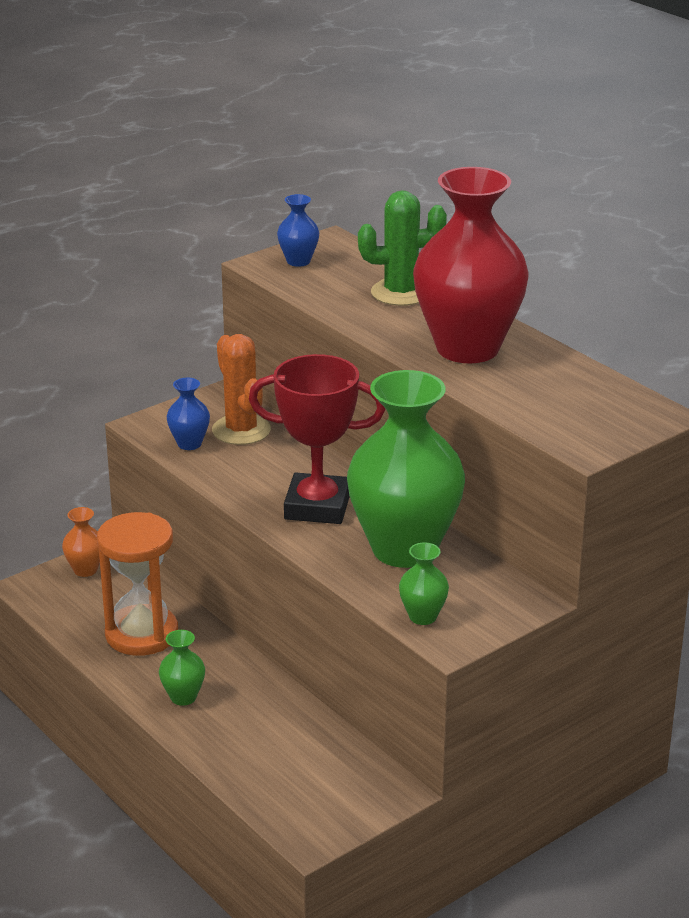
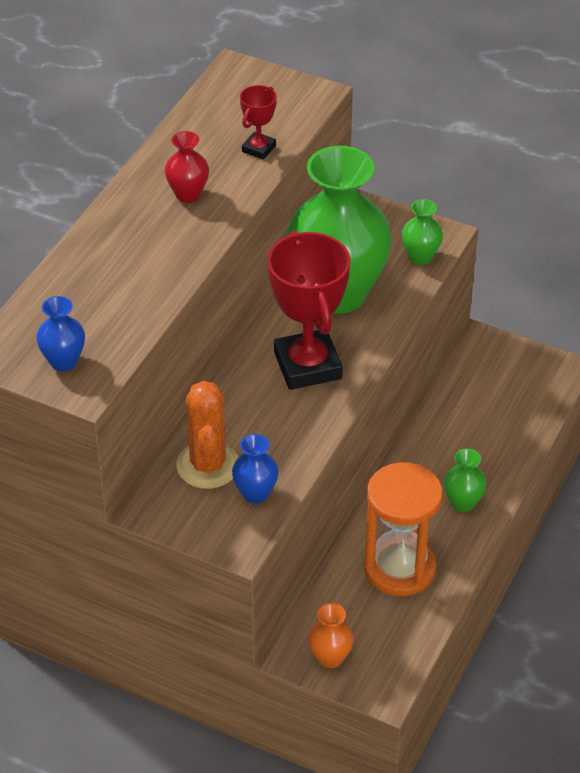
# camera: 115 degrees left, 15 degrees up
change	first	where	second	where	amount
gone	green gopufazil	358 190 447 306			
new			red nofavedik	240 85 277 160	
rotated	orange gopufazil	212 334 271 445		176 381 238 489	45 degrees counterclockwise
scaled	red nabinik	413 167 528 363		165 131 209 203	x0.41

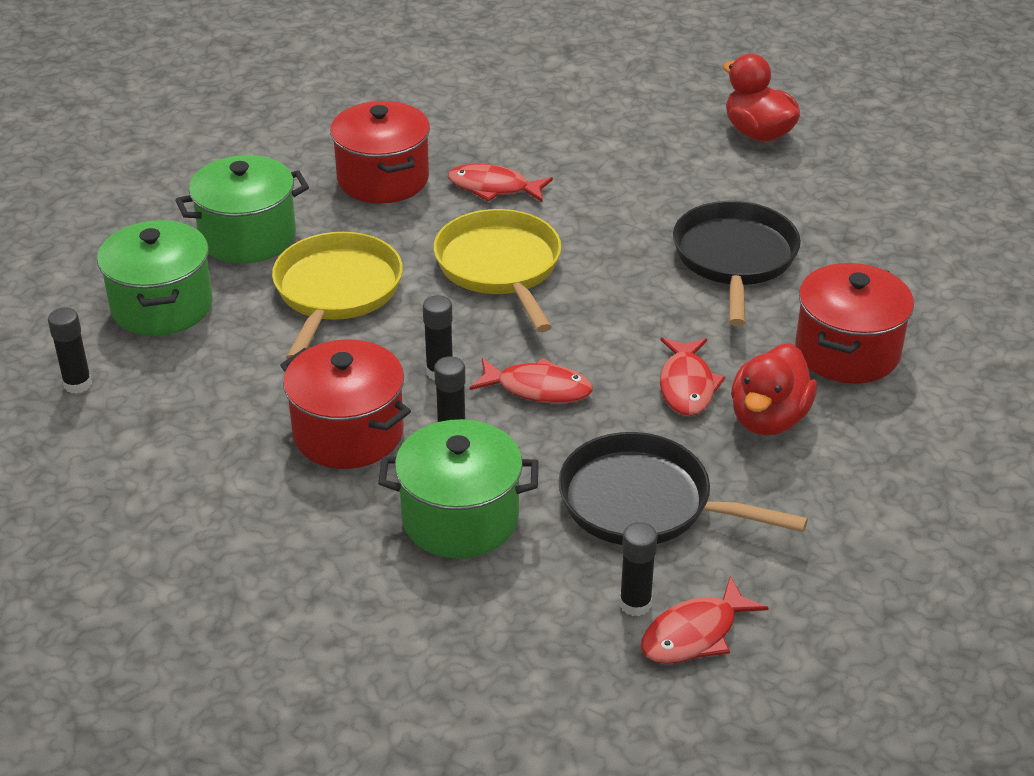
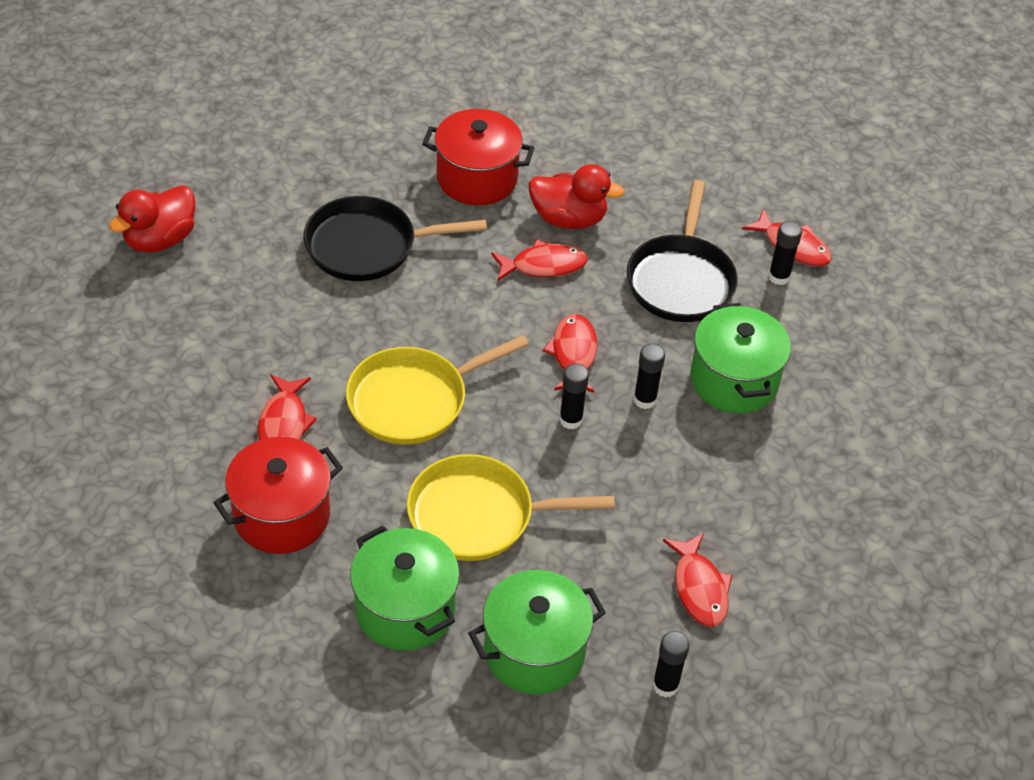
# camera: 105 degrees left, 10 degrees up
change	first	where	second	where	amount
gone	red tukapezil	280 339 411 469			
new			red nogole	663 533 733 627	

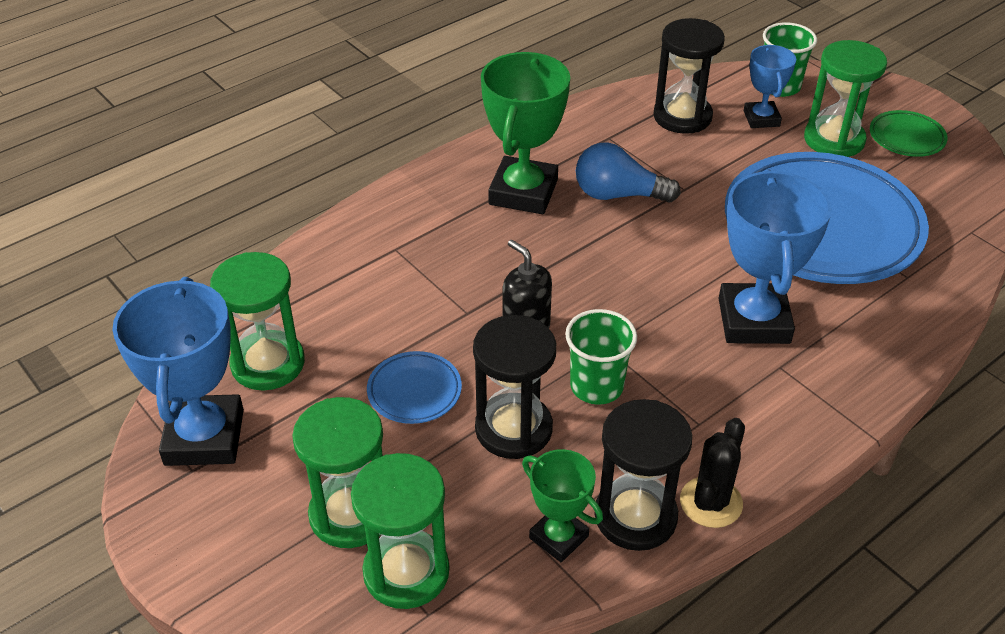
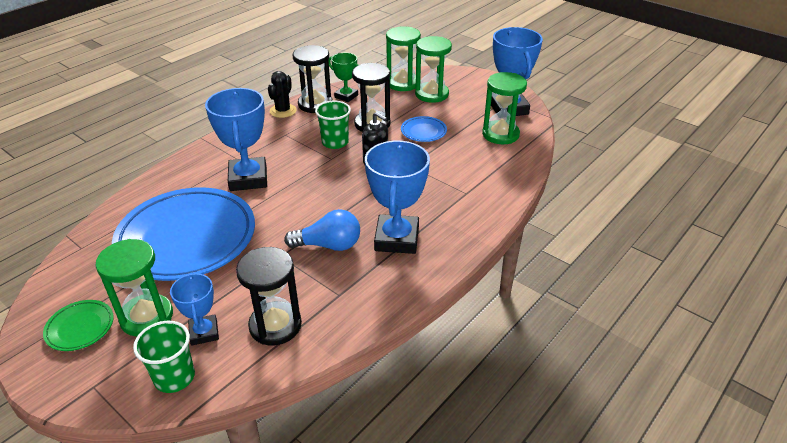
# camera: 170 degrees right, 5 degrees down
change	first	where	second	where	amount
repainted	green nofavedik	481 52 570 214	blue nofavedik	365 141 430 254	

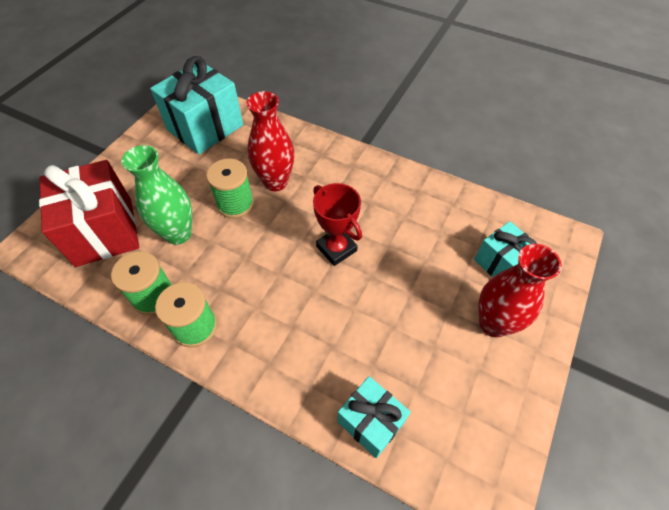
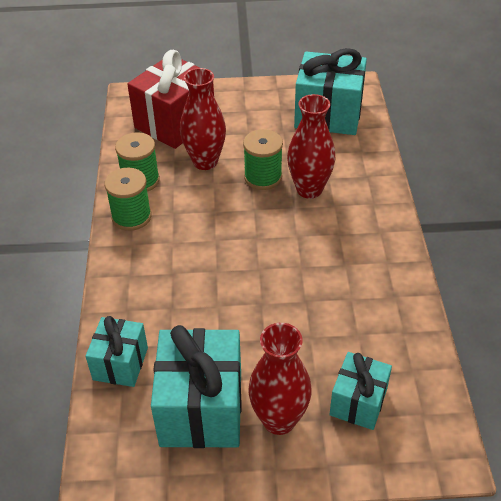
# camera: 60 degrees right, 10 degrees down
change	first	where	second	where	amount
gone	red nofavedik	313 183 362 266			
new			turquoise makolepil	151 325 242 448	
repainted	green nabinik	121 145 192 245	red nabinik	180 68 226 170	

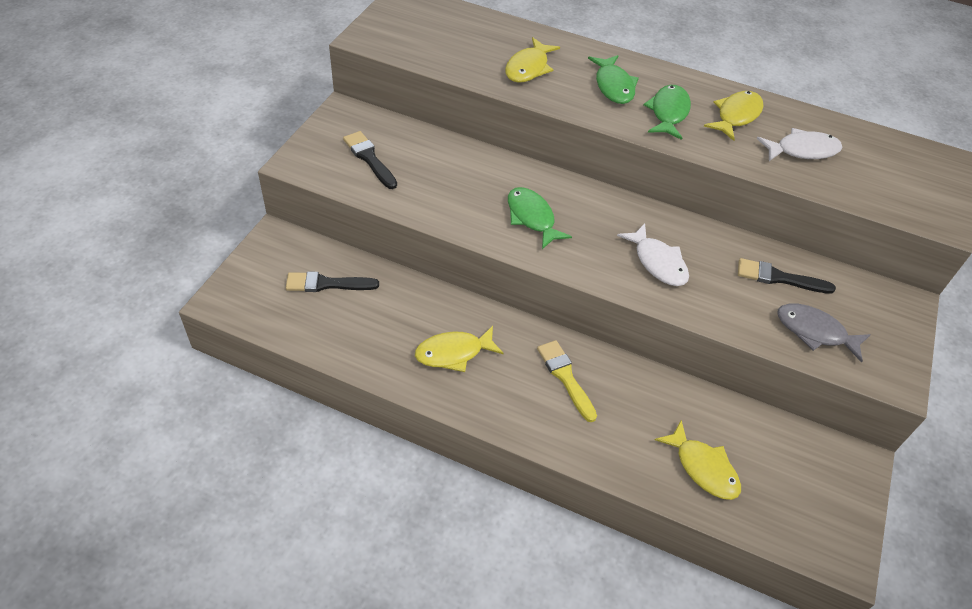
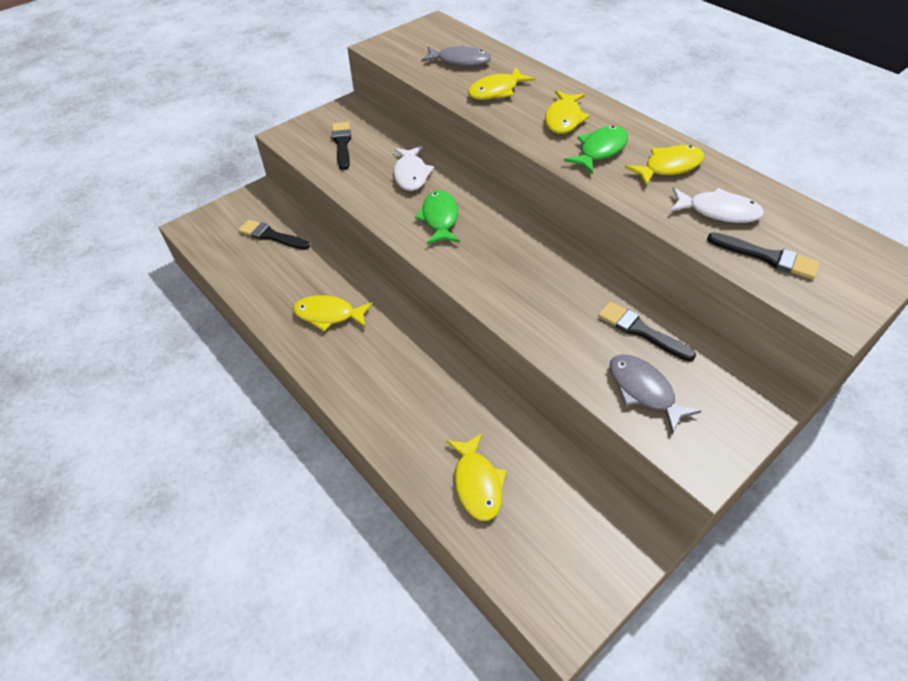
# camera: 30 degrees right, 0 degrees up
change	first	where	second	where	amount
gone	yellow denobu	537 340 597 422			
new			grey nogole	421 45 491 67	
new			black denobu	707 232 819 279	
shifted	white nogole	617 223 689 286		394 146 434 191	
repainted	green nogole	588 55 639 104	yellow nogole	545 90 590 134	

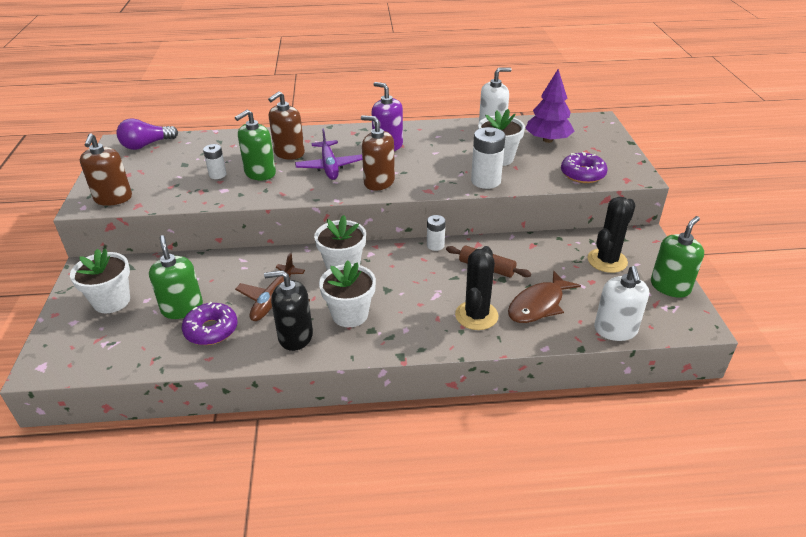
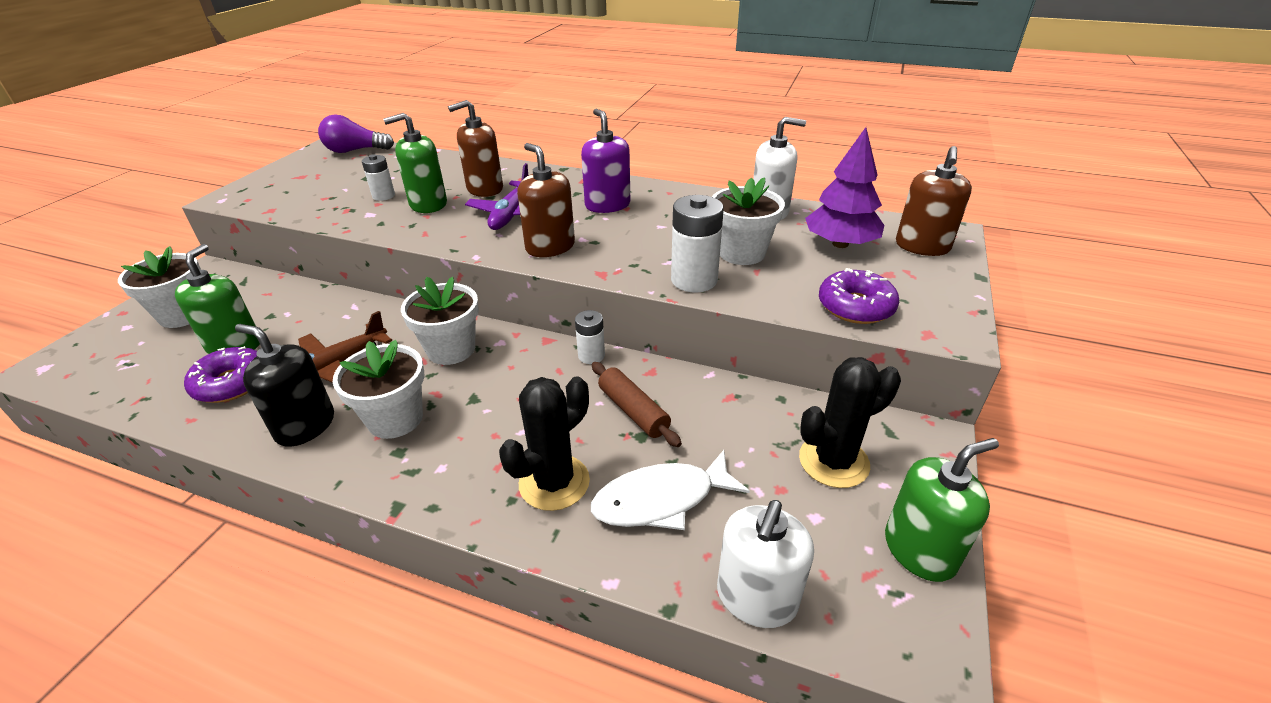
# camera: 25 degrees right, 0 degrees up
change	first	where	second	where	amount
shifted	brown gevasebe	80 133 132 206		896 146 972 256	
repainted	brown nogole	508 271 581 323	white nogole	591 450 750 530	

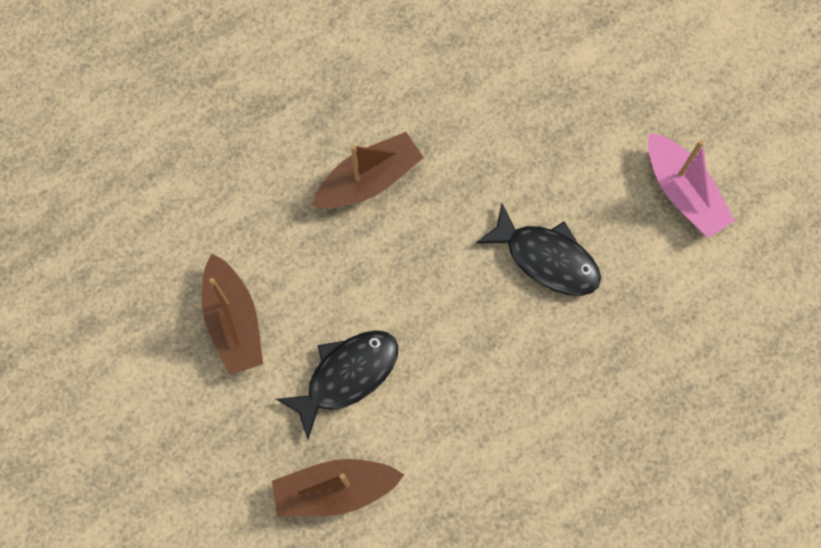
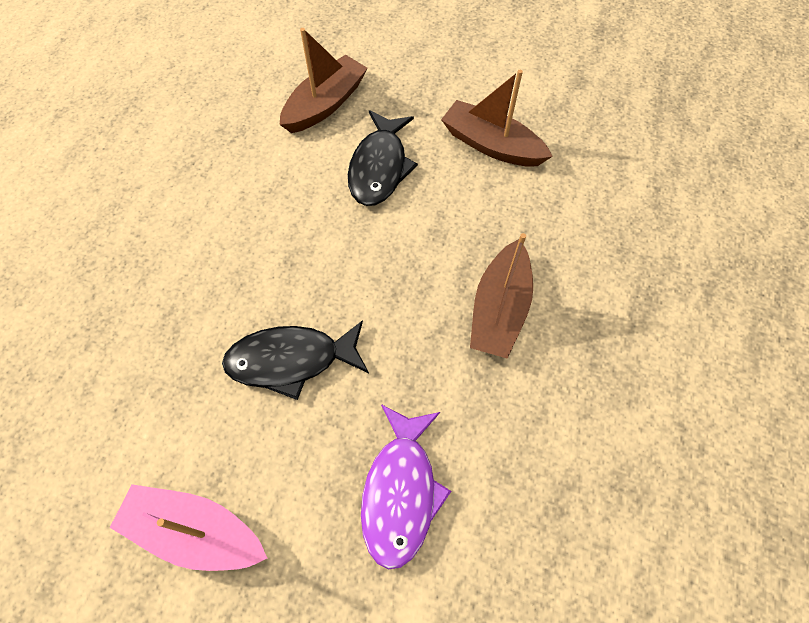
# camera: 140 degrees right, 10 degrees down
change	first	where	second	where	amount
new			purple nogole	361 404 451 569	

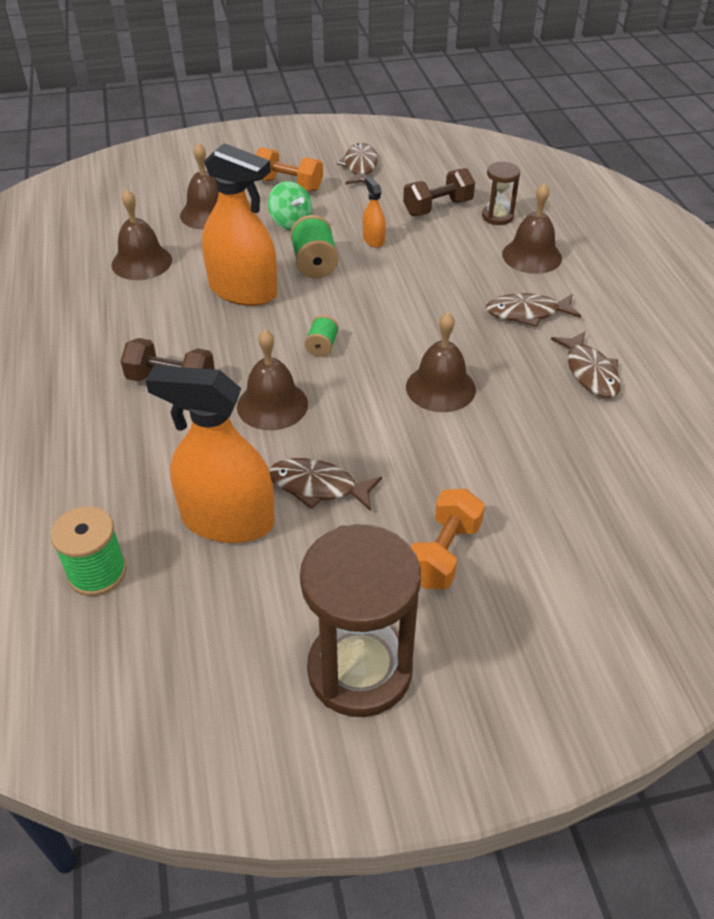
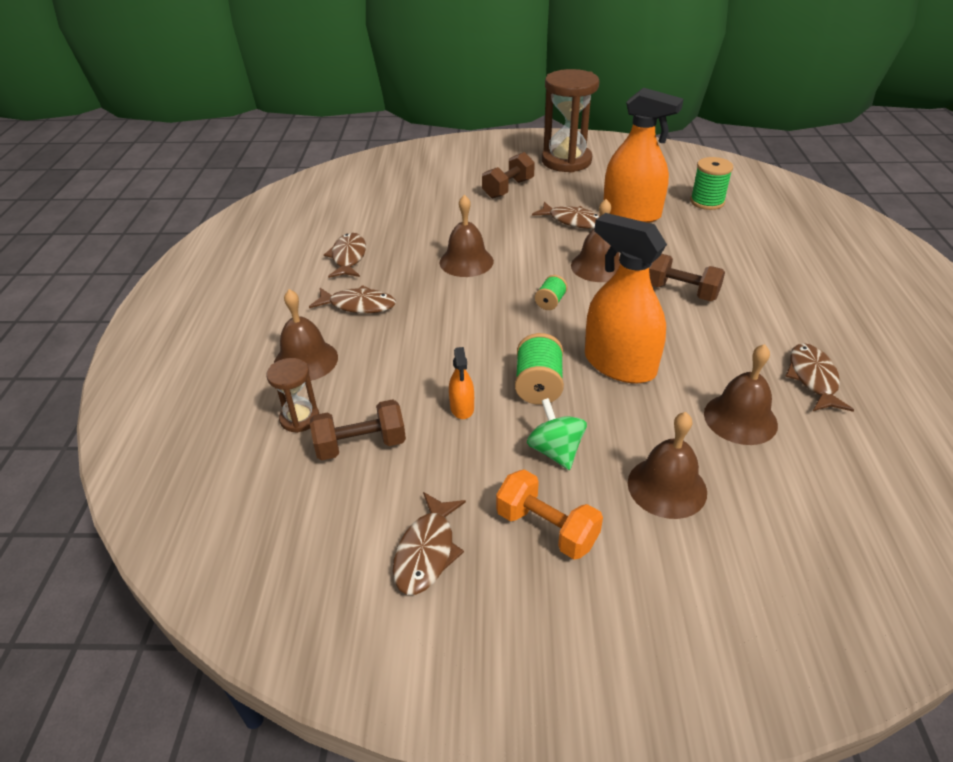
# camera: 165 degrees left, 5 degrees down
change	first	where	second	where	amount
new			brown nogole	785 343 854 412	
repainted	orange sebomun	411 489 485 589	brown sebomun	482 152 535 199	

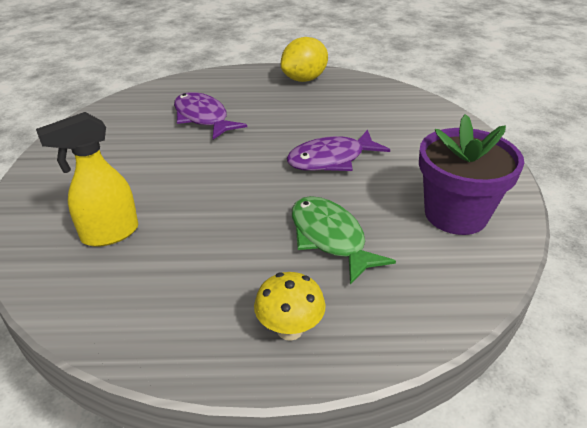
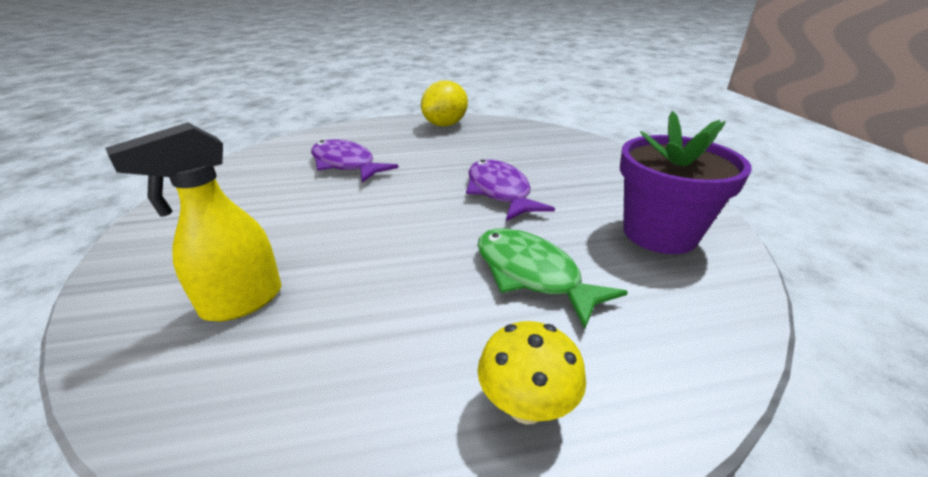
# camera: 10 degrees left, 5 degrees down
change	first	where	second	where	amount
rotated	purple nogole	286 130 390 171		466 160 555 221	105 degrees clockwise

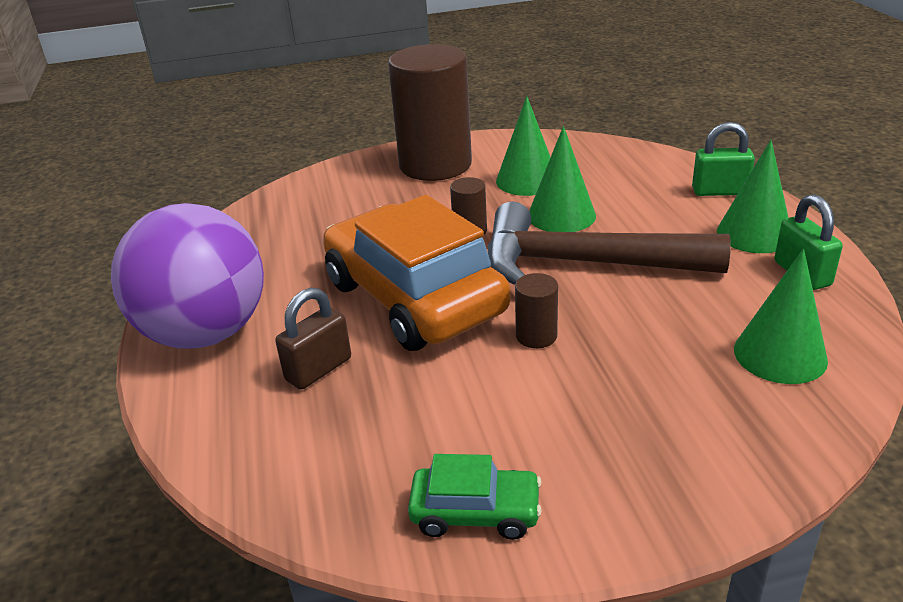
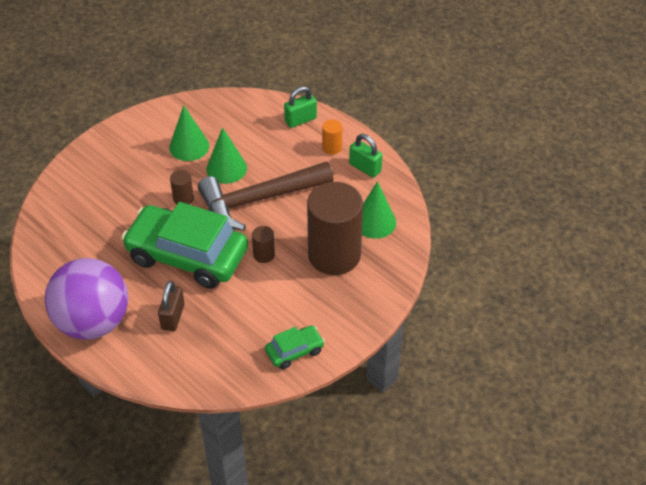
# camera: 35 degrees left, 15 degrees up
change	first	where	second	where	amount
shifted	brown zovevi	388 44 472 181		307 182 363 275	
swapped	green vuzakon	717 140 789 253	orange zovevi	322 119 342 155	
repainted	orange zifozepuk	323 195 510 351	green zifozepuk	122 202 248 289	

